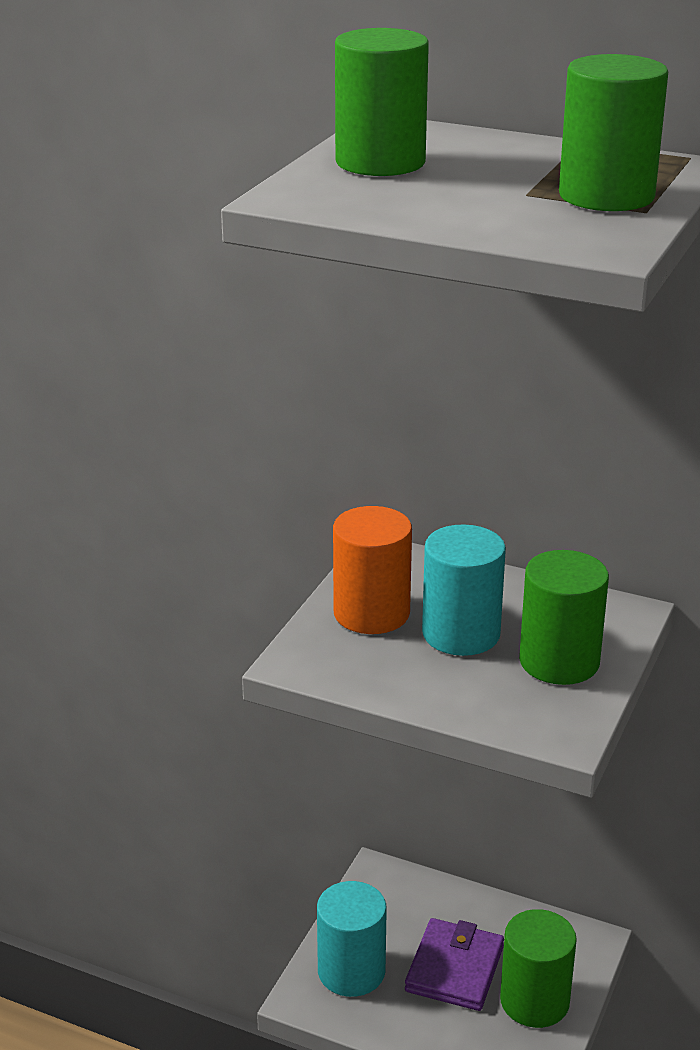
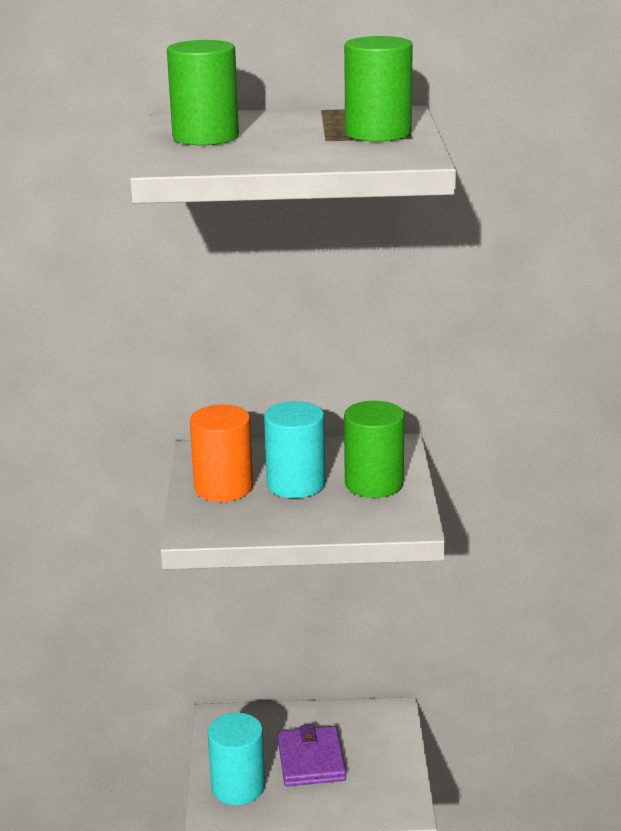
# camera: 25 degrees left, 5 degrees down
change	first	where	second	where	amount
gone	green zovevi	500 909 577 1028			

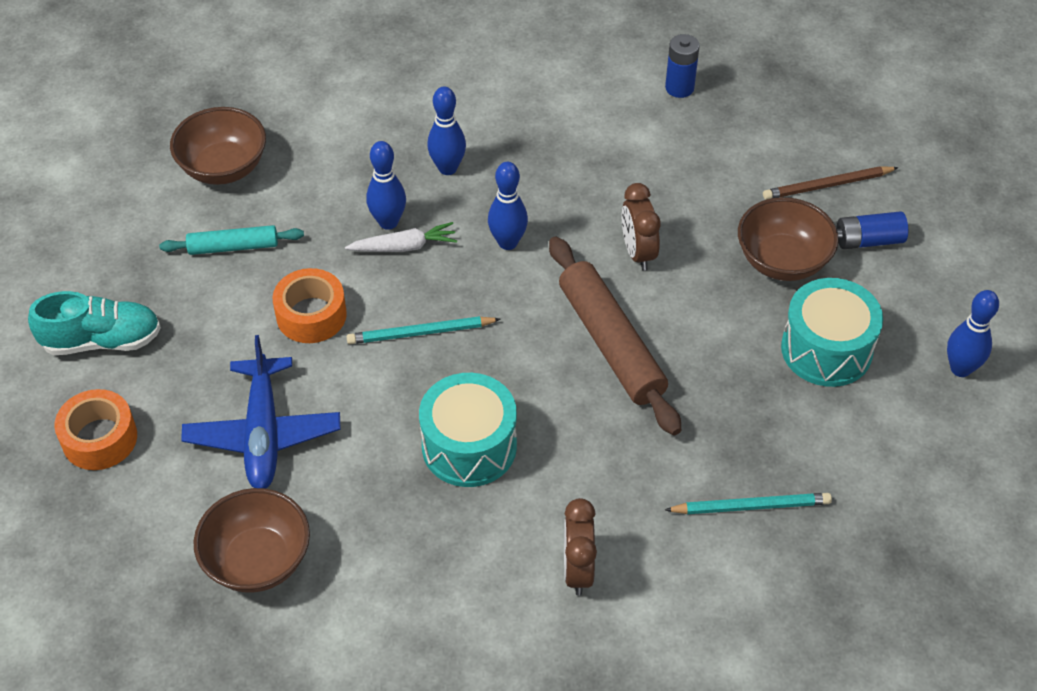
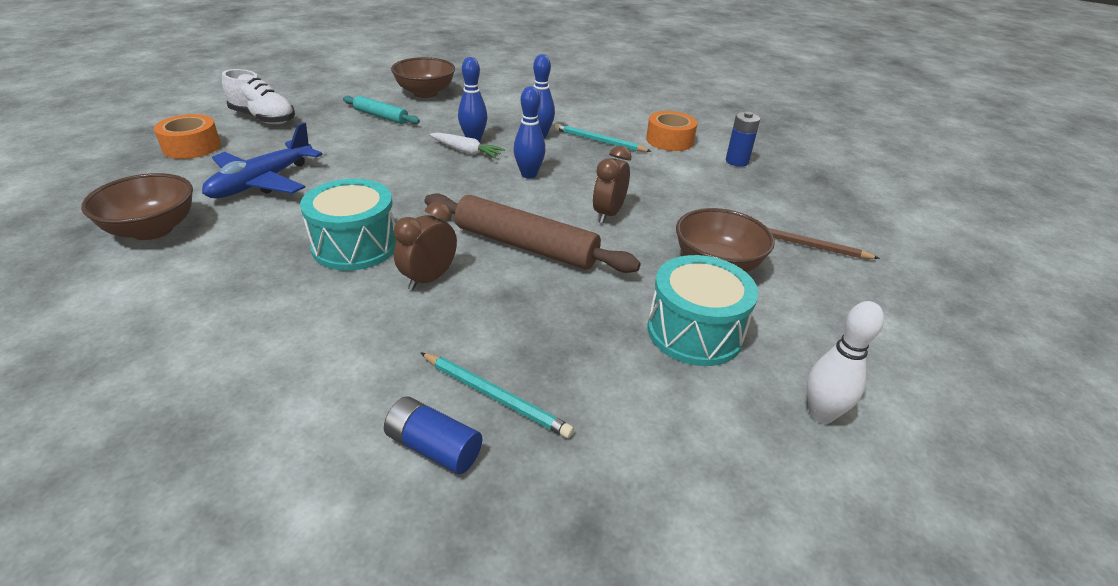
# camera: 35 degrees right, 15 degrees down
change	first	where	second	where	amount
shifted	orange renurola	273 268 347 343		646 111 698 151	
shifted	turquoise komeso	347 316 501 344		554 123 652 152	
shifted	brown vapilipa	564 498 597 595		394 201 457 290	
shifted	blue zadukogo	837 211 908 249		384 397 482 474	
repainted	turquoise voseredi	28 291 161 355	white voseredi	222 69 295 124	
repainted	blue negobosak	947 290 999 377	white negobosak	807 301 884 424	
rotated	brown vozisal	549 236 681 435		424 193 641 273	75 degrees counterclockwise

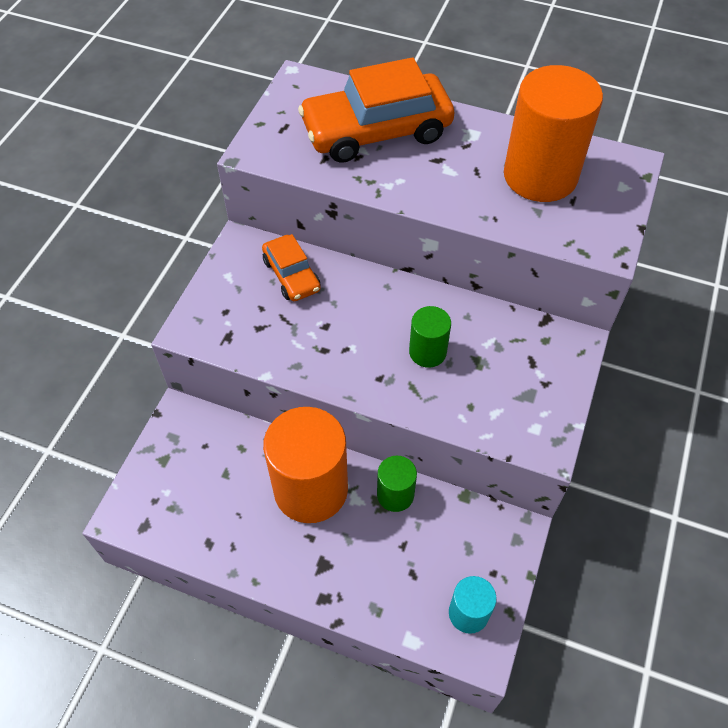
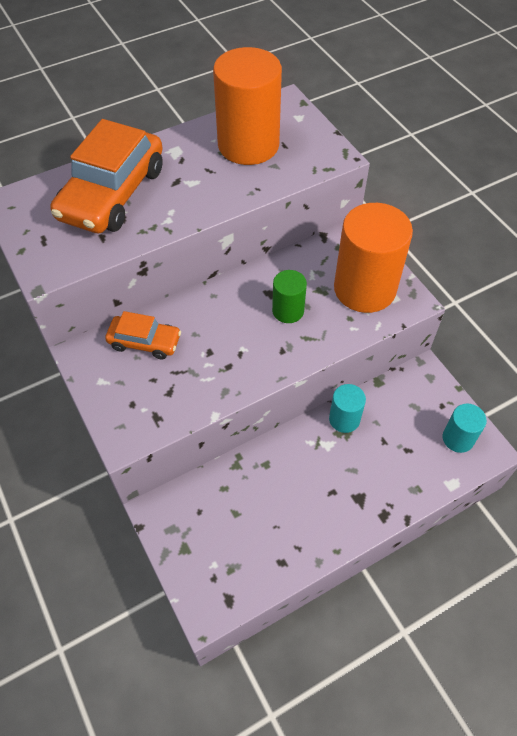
# camera: 50 degrees left, 0 degrees up
change	first	where	second	where	amount
shifted	orange zovevi	263 407 348 523		334 203 413 313	
repainted	green zovevi	377 456 417 512	turquoise zovevi	329 384 366 433	

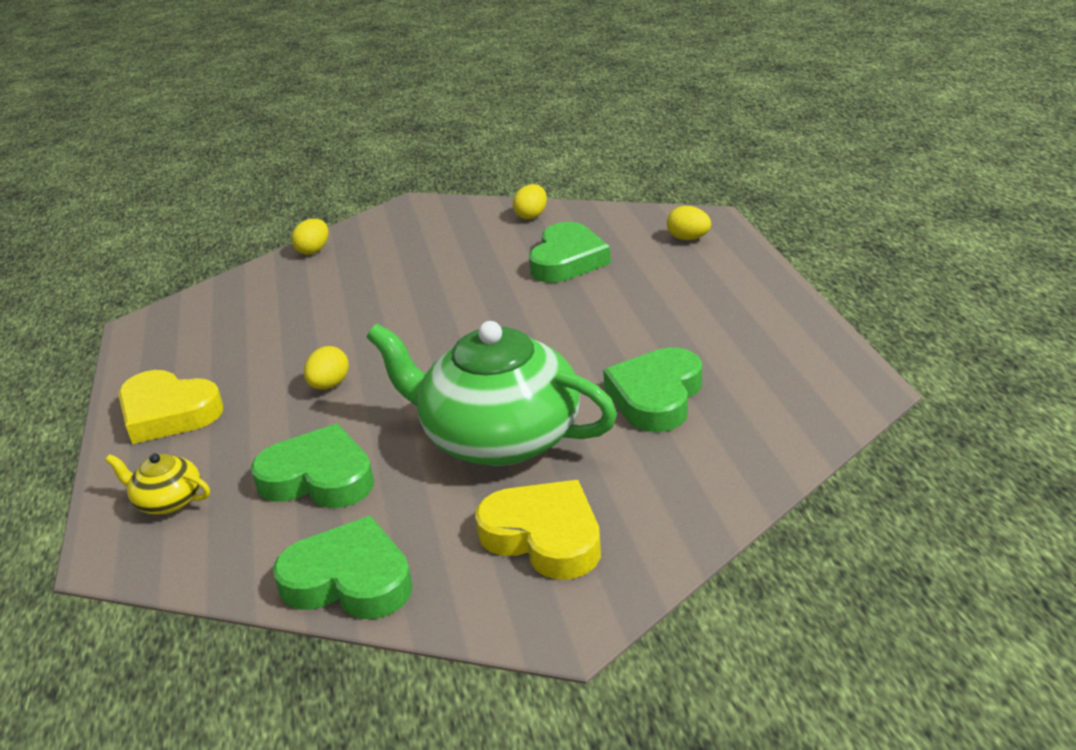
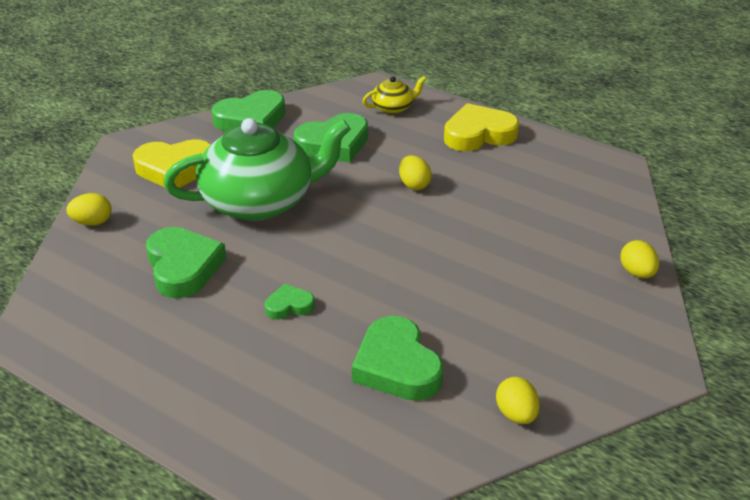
# camera: 135 degrees right, 5 degrees up
change	first	where	second	where	amount
new			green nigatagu	265 284 315 319	
shifted	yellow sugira	667 206 711 240		66 193 112 226	

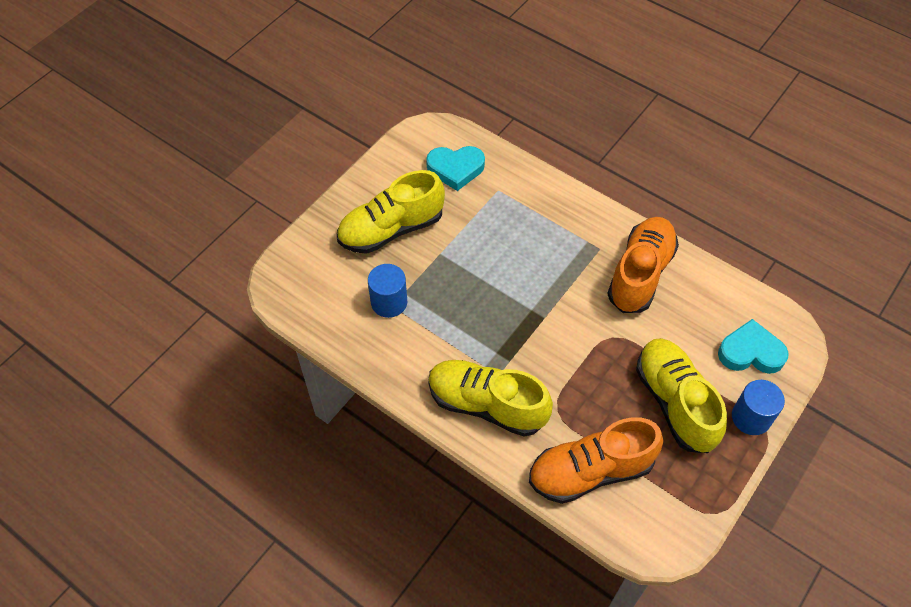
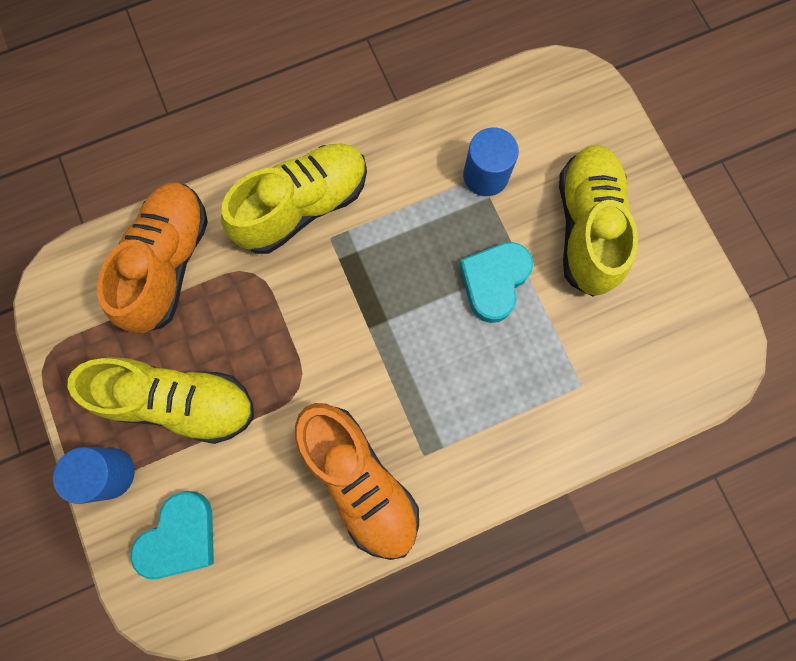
# camera: 120 degrees right, 20 degrees up
change	first	where	second	where	amount
shifted	turquoise nigatagu	426 146 485 191		459 242 533 323	

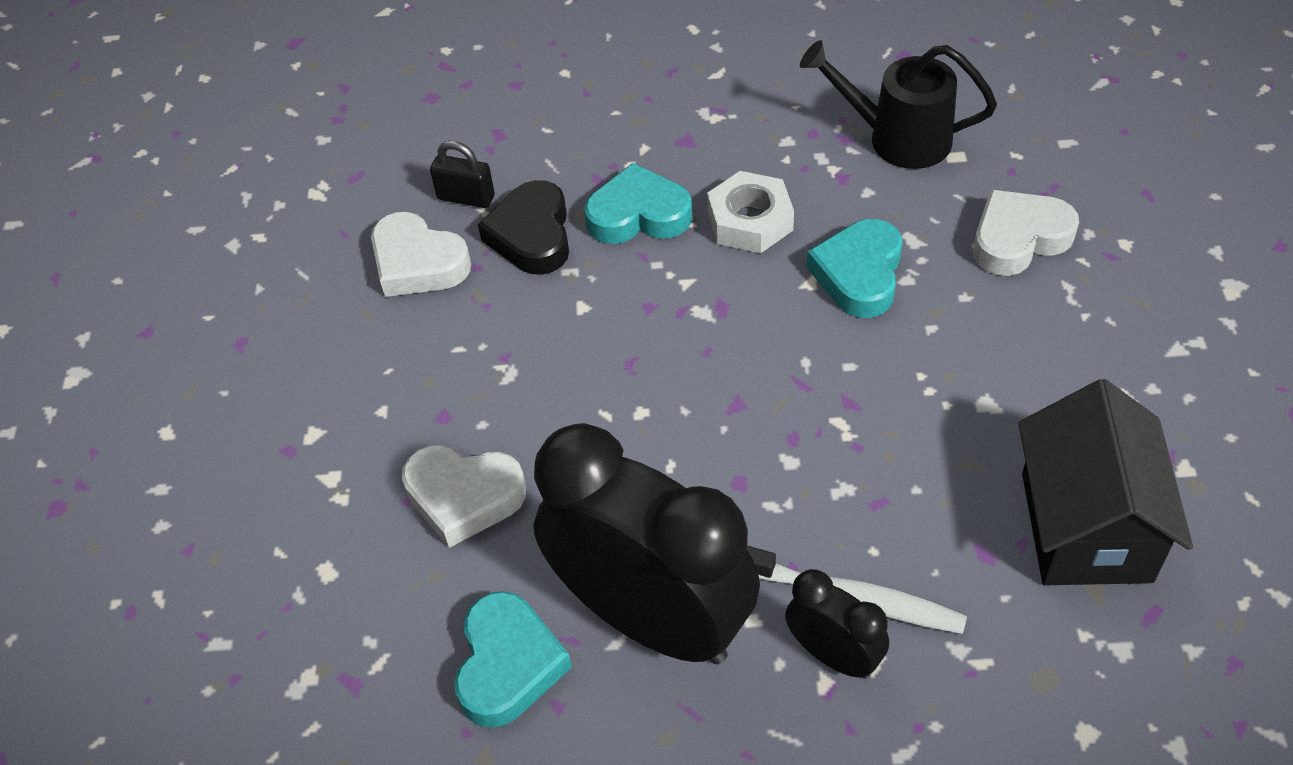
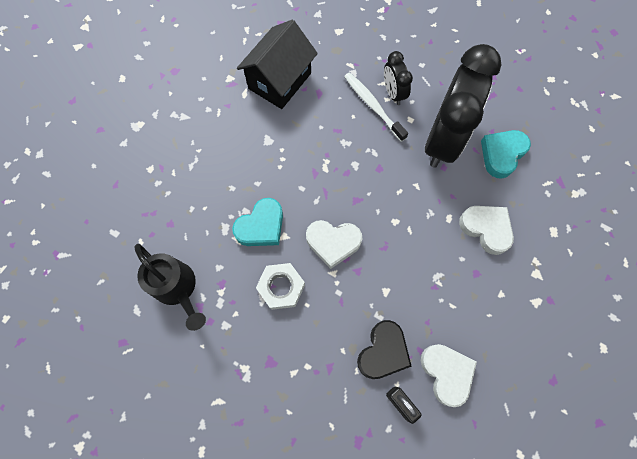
# camera: 150 degrees left, 20 degrees up
change	first	where	second	where	amount
gone	turquoise nigatagu	584 163 692 244			
shifted	white nigatagu	973 190 1079 276		306 220 362 269	
rotated	black vapilipa	533 423 760 664		425 44 502 168	135 degrees counterclockwise

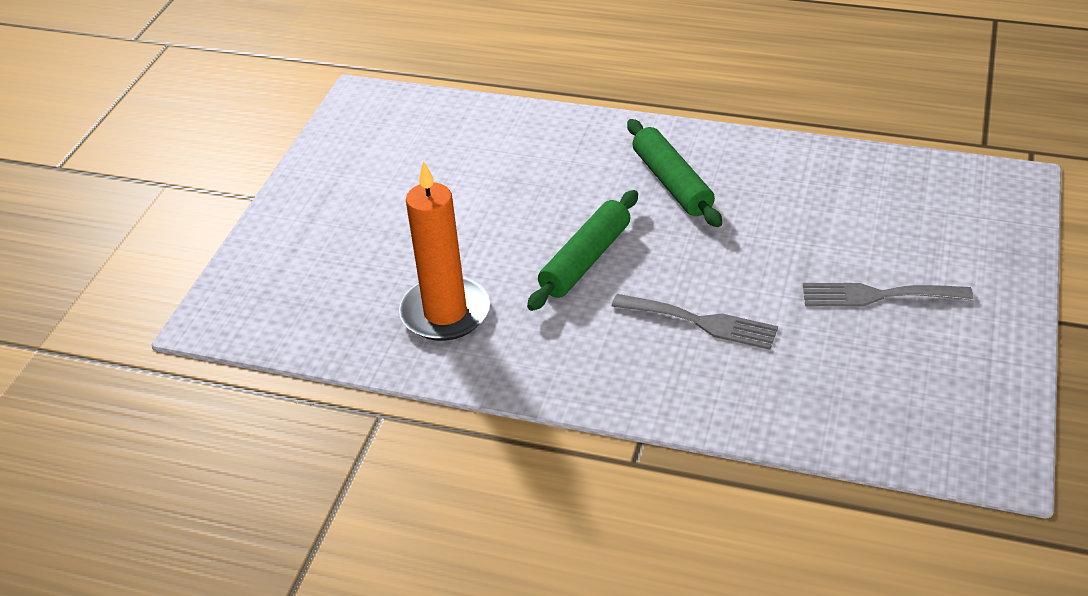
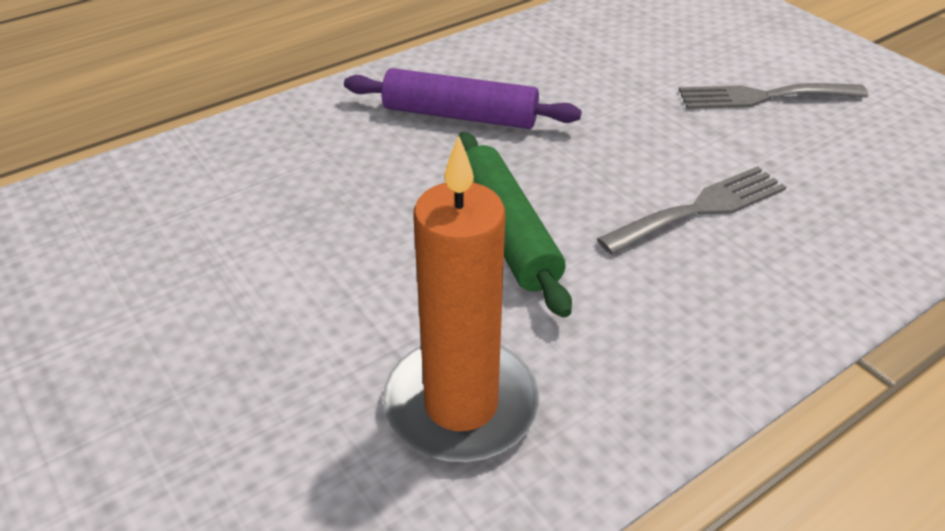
# camera: 55 degrees left, 0 degrees up
change	first	where	second	where	amount
repainted	green vozisal	627 119 722 227	purple vozisal	344 68 582 129	
rotated	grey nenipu	803 283 973 307		679 83 868 109	45 degrees clockwise

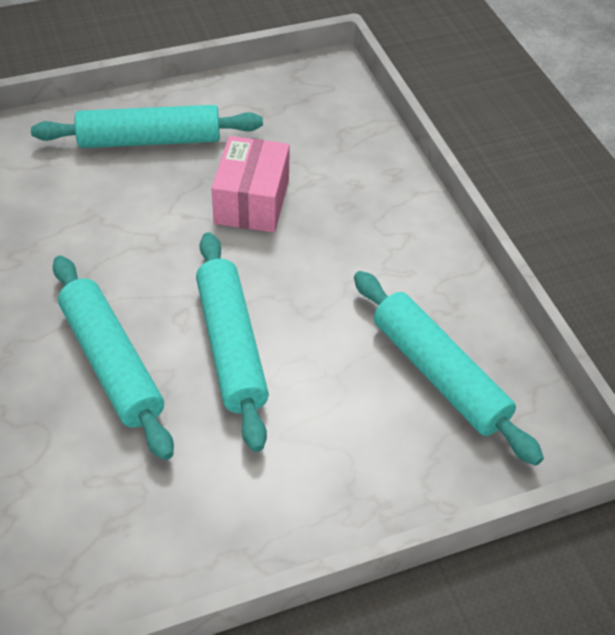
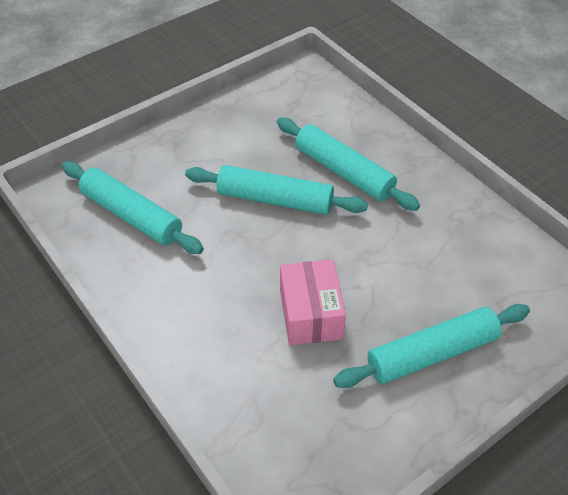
# camera: 165 degrees right, 0 degrees up
change	first	where	second	where	amount
rotated	turquoise vozisal	196 232 269 452		185 165 368 215	45 degrees counterclockwise

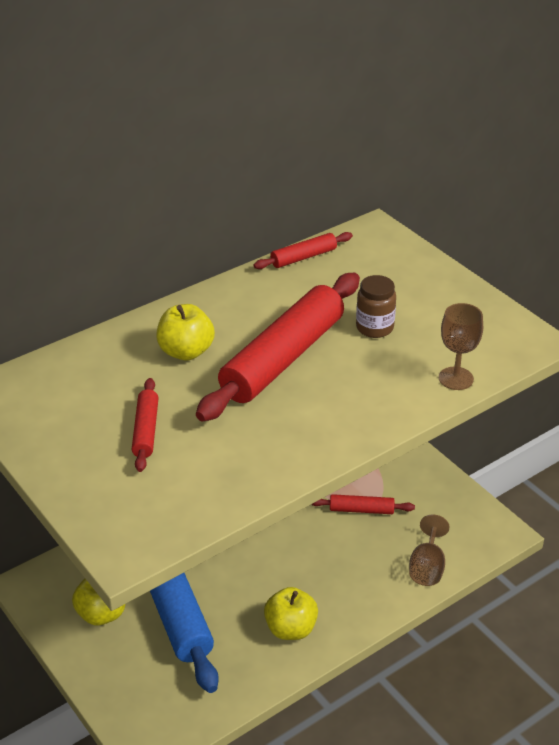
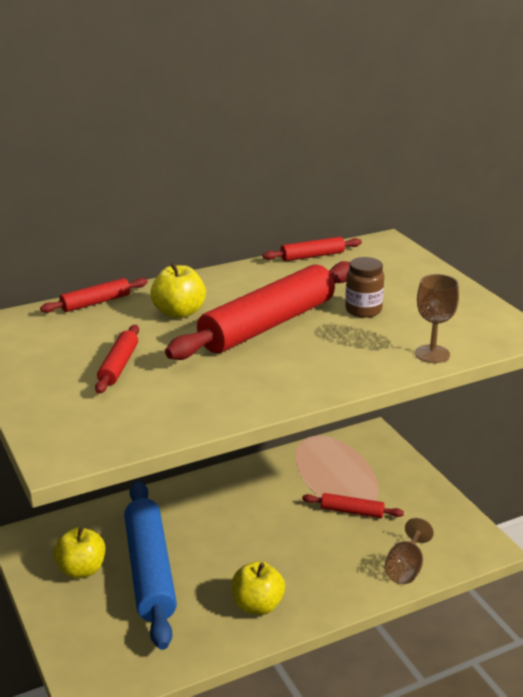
# camera: 10 degrees right, 10 degrees down
change	first	where	second	where	amount
new			red vozisal	40 278 148 313	

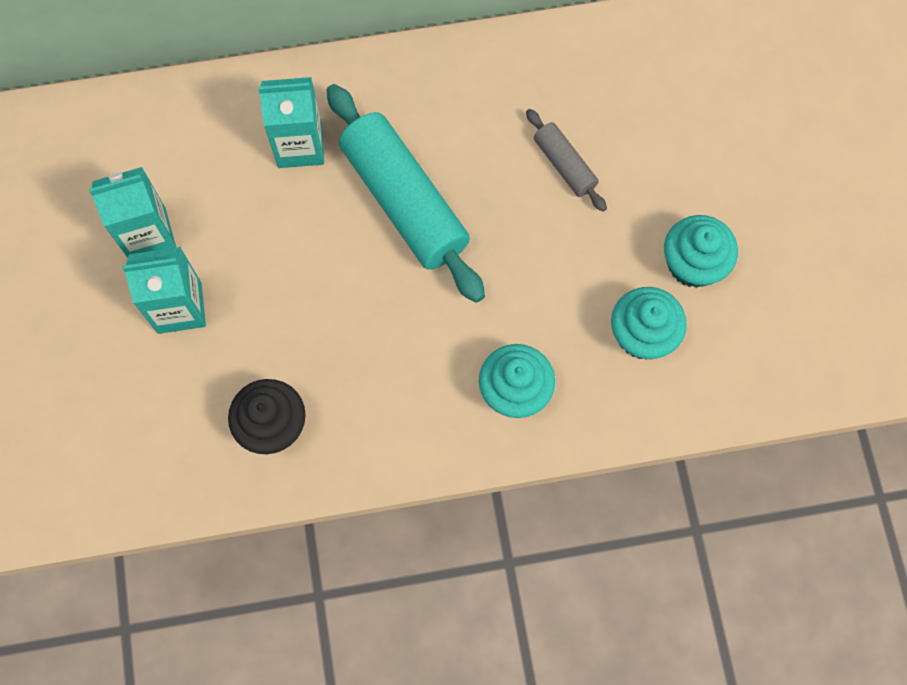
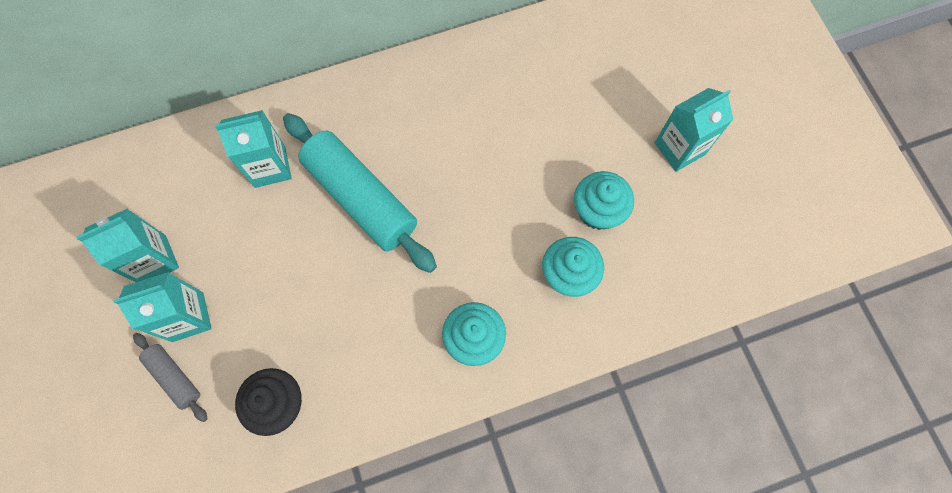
# camera: 10 degrees left, 0 degrees up
change	first	where	second	where	amount
new			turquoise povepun	655 88 733 172	
shifted	grey vozisal	526 109 607 212		133 333 208 422	

